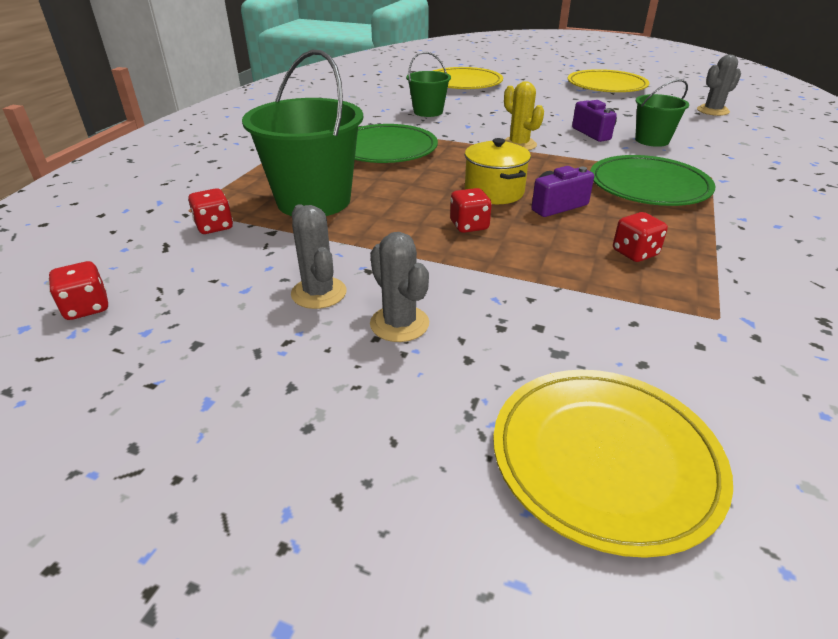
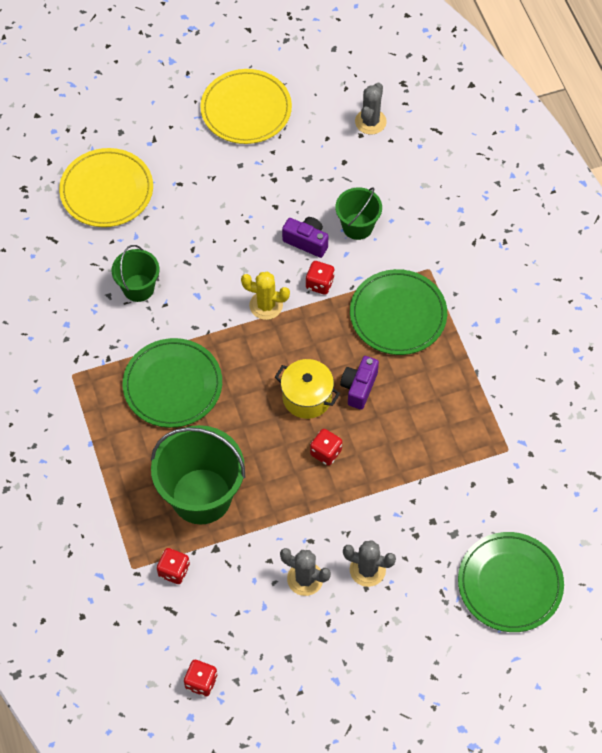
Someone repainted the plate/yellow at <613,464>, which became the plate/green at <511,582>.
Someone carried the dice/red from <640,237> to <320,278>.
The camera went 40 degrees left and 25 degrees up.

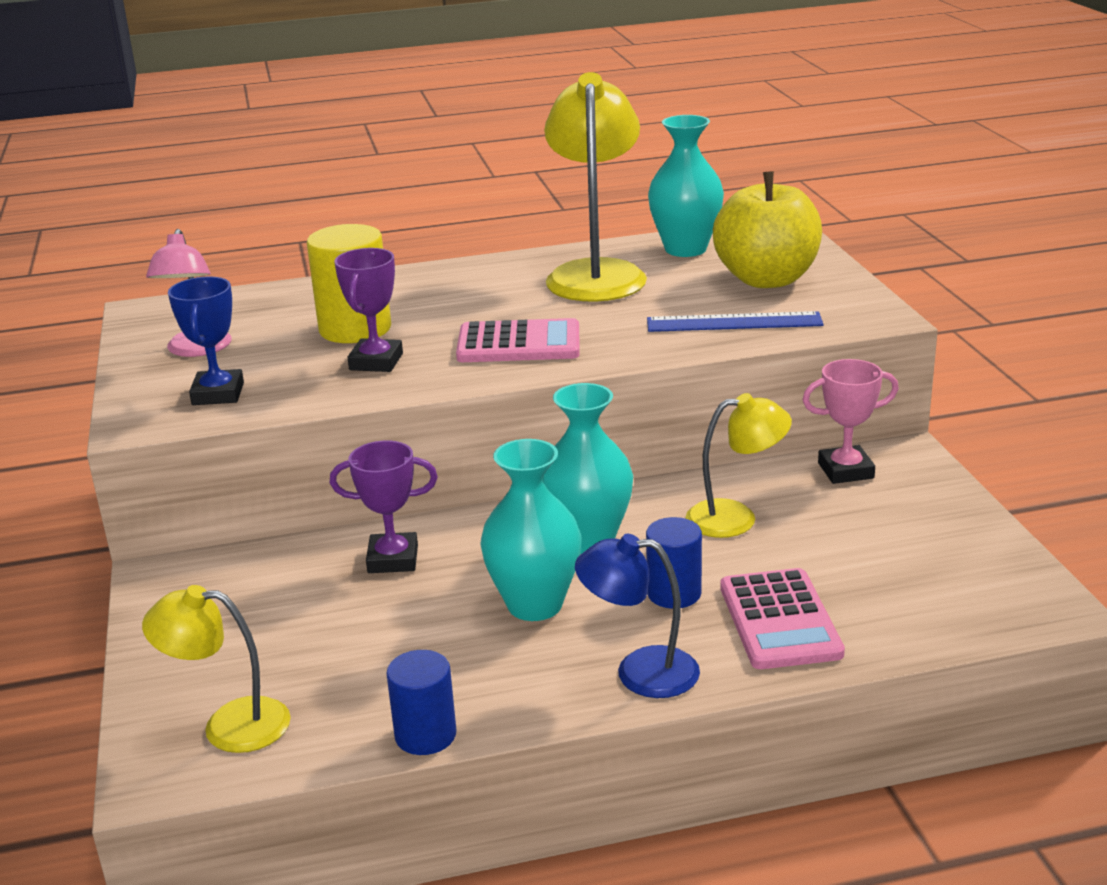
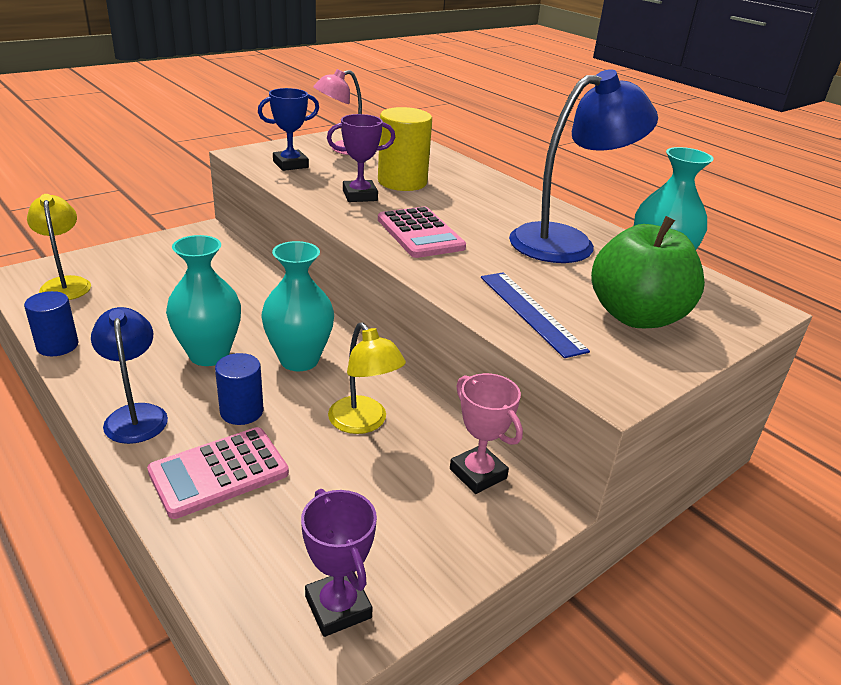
Someone carried the trophy/purple from <384,507> to <339,563>.
Someone repainted the lamp/yellow at <595,187>, which became the lamp/blue at <583,166>.
Someone repainted the apple/yellow at <767,229>, which became the apple/green at <648,272>.
The camera went 60 degrees right and 5 degrees up.

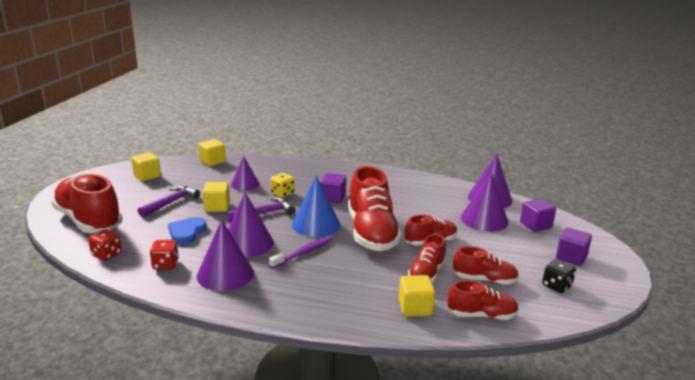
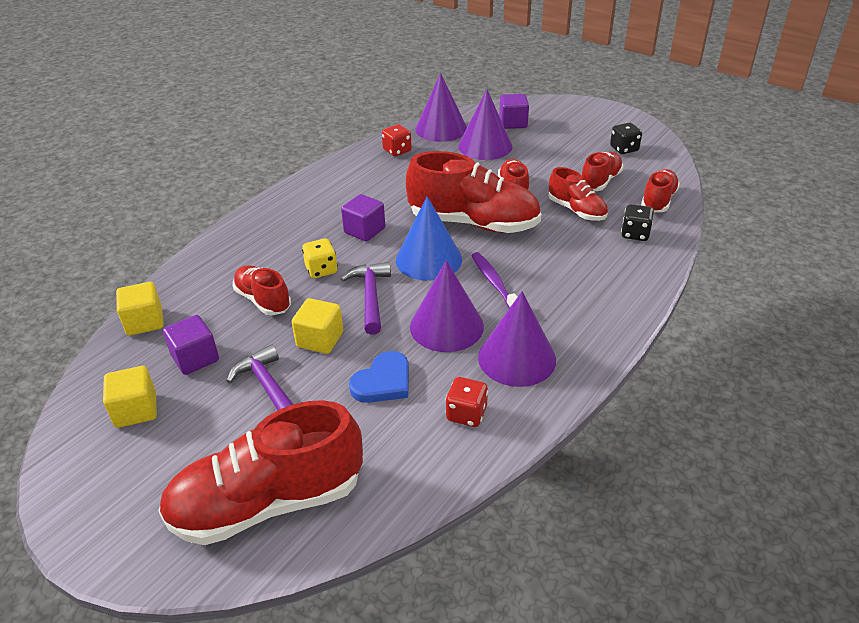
Someone carried the dice/red from <105,245> to <397,140>.
Someone rotated the heart/blue at <187,231> by 90 degrees counterclockwise.
Someone swapped the cone/purple at <245,173> for the shoe/red at <262,290>.
Someone swapped the cube/yellow at <417,296> for the dice/black at <637,222>.
Someone carried the cube/purple from <574,247> to <191,345>.
The camera went 65 degrees left and 15 degrees up.

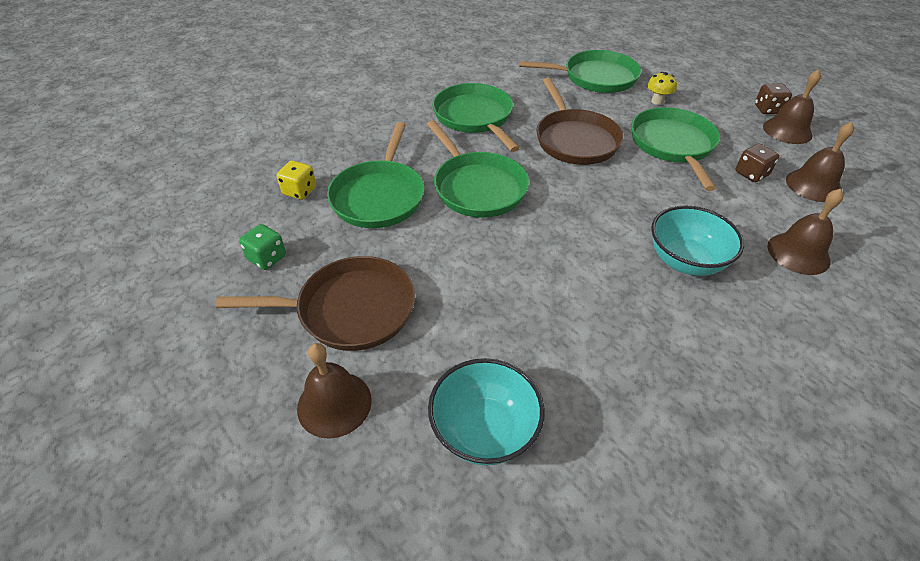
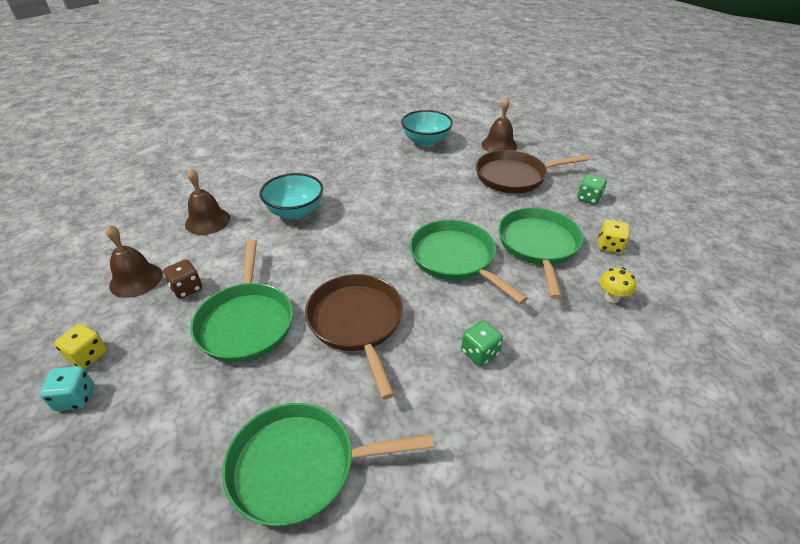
Someone swapped the pan/green at <476,117> for the dice/green at <482,343>.
Someone carried the mushroom/yellow from <662,88> to <618,285>.
Someone repainted the dice/brown at <773,98>, which became the dice/turquoise at <67,388>.
Someone swapped the bell/brown at <792,106> for the dice/yellow at <81,346>.
The camera went 175 degrees right and 5 degrees down.

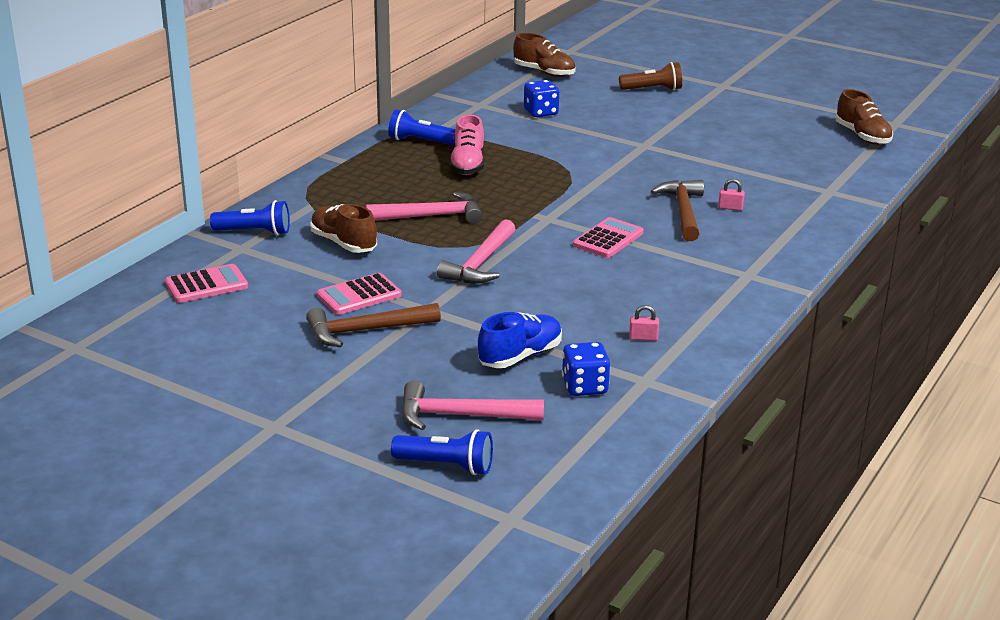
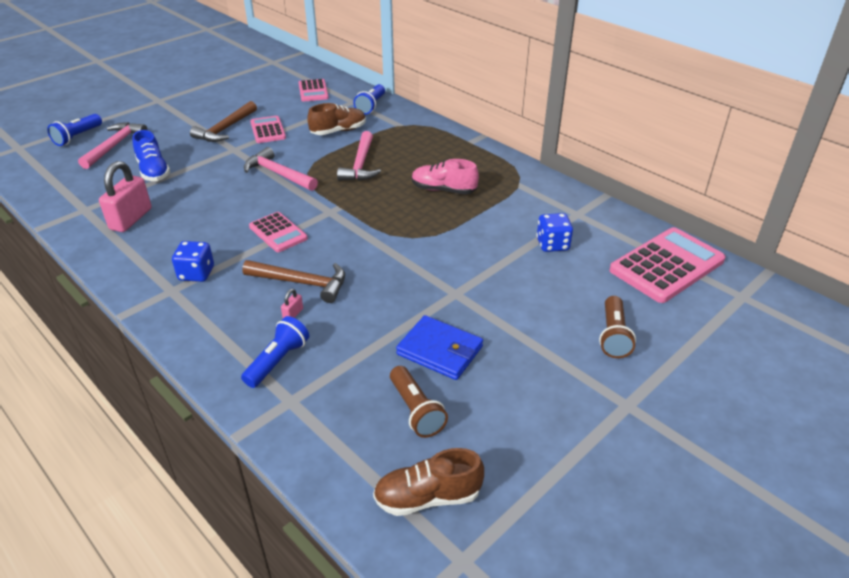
Someone rotated the hammer/brown at <373,325> by 150 degrees counterclockwise.
Someone carried the flashlight/blue from <421,127> to <275,352>.
Someone swapped the shoe/brown at <544,55> for the calculator/pink at <667,265>.
Someone carried the dice/blue from <586,369> to <193,261>.
Someone scaled the padlock/pink at <644,323> by 2.38.
Someone put down the flashlight/brown at <419,402>.
Someone put down the wallet/blue at <439,347>.
The camera went 105 degrees right and 10 degrees up.

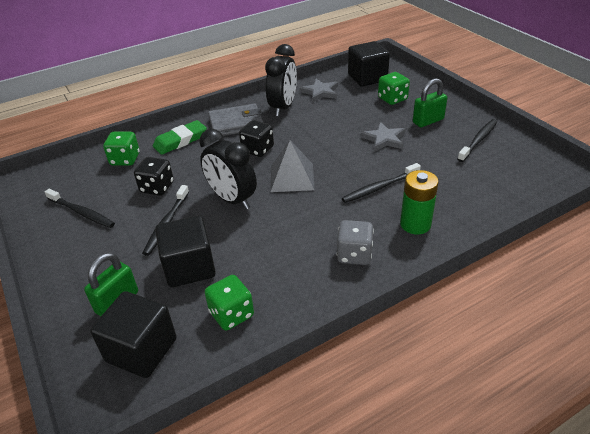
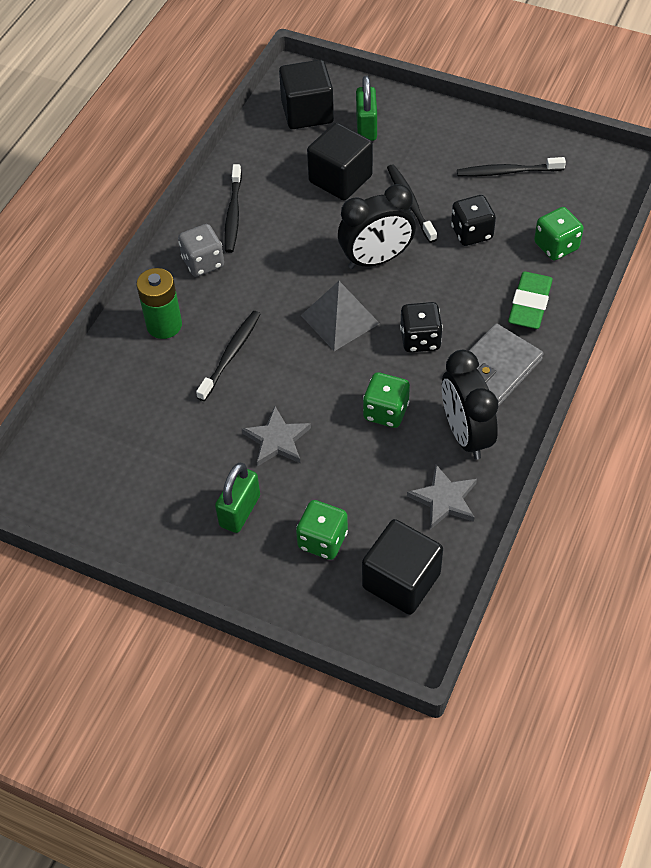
Someone rotated the clock/black at <228,169> by 150 degrees clockwise.
Someone carried the dice/green from <229,302> to <386,400>.
Someone carried the toothbrush/black from <477,140> to <233,208>.
The camera went 145 degrees right and 15 degrees up.

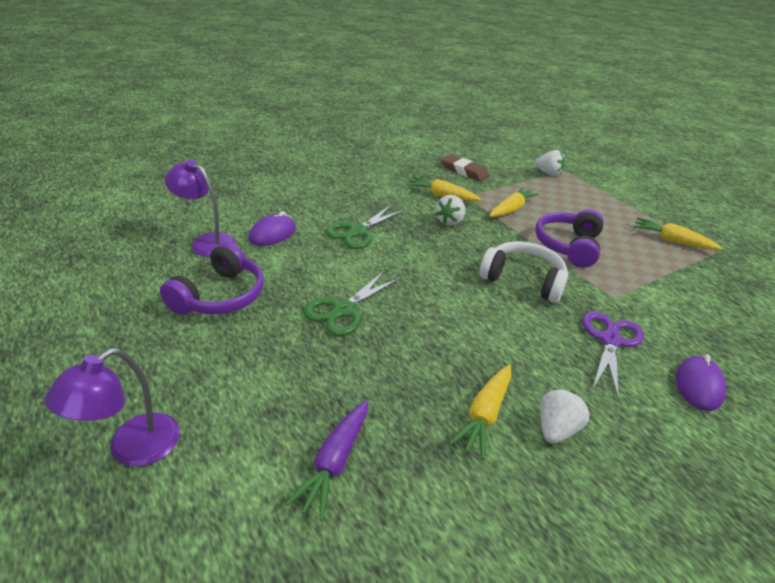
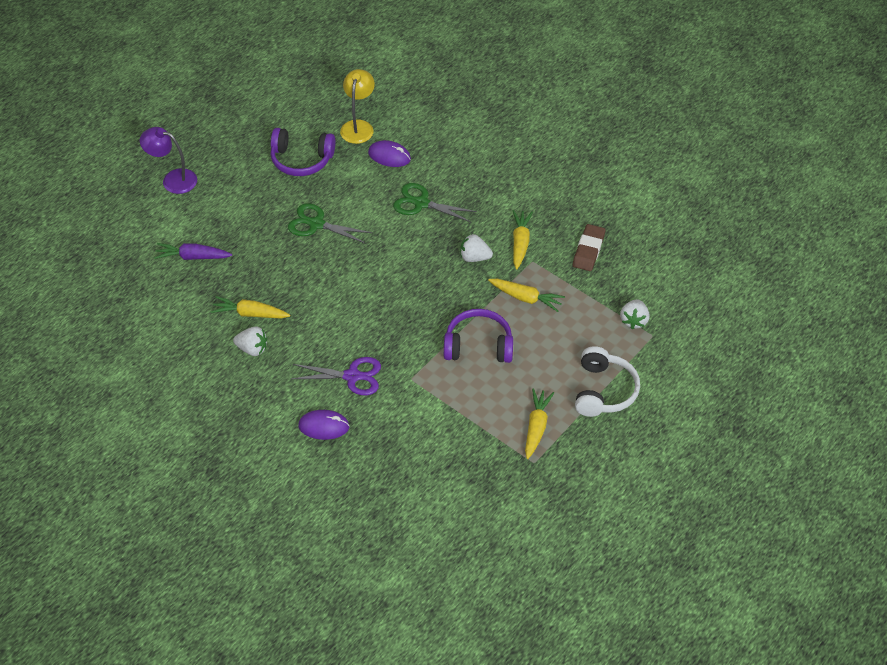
Someone repainted the lamp/purple at <200,208>, which became the lamp/yellow at <357,106>.
Someone carried the headphones/white from <523,272> to <607,381>.
The camera went 75 degrees right and 15 degrees up.

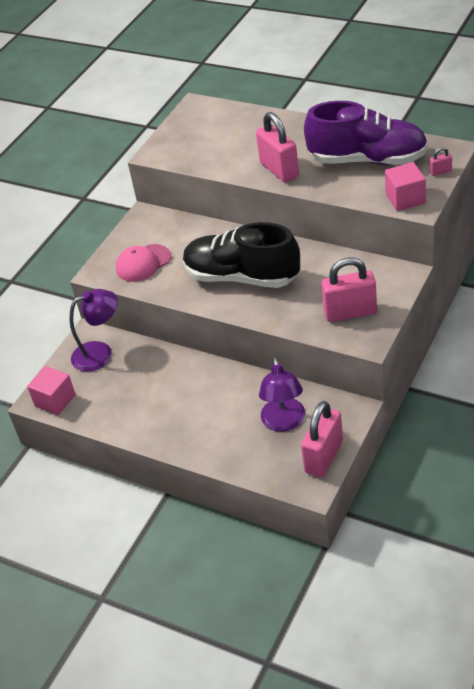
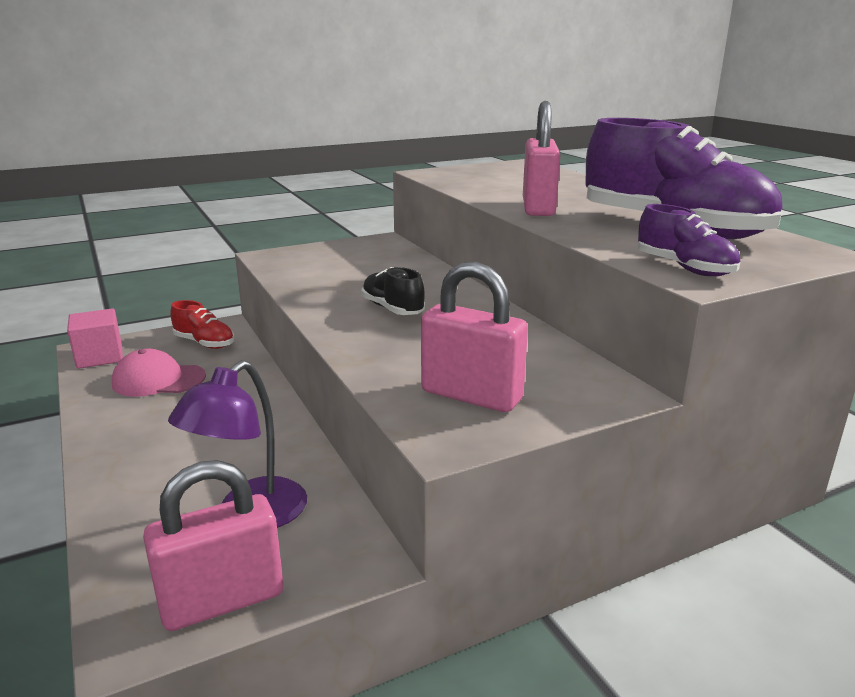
Someone swapped the lamp/purple at <94,330> for the shoe/red at <202,324>.
Someone carried the cap/pink from <143,263> to <159,373>.
Someone scaled the shoe/black at <241,255> by 0.47.
Someone swapped the cube/pink at <405,186> for the shoe/purple at <689,240>.
Someone took away the padlock/pink at <441,161>.
The camera went 30 degrees right and 20 degrees down.

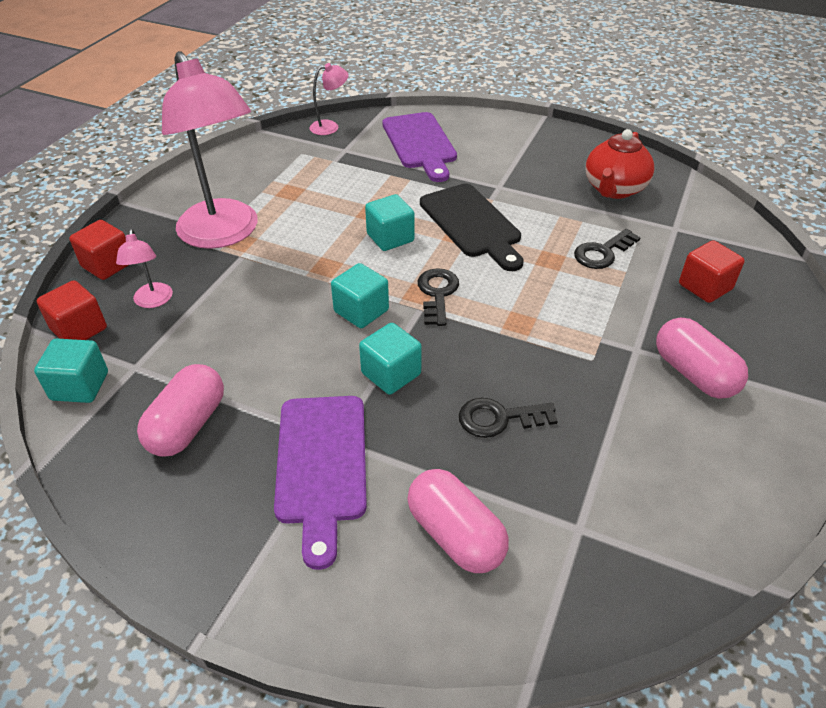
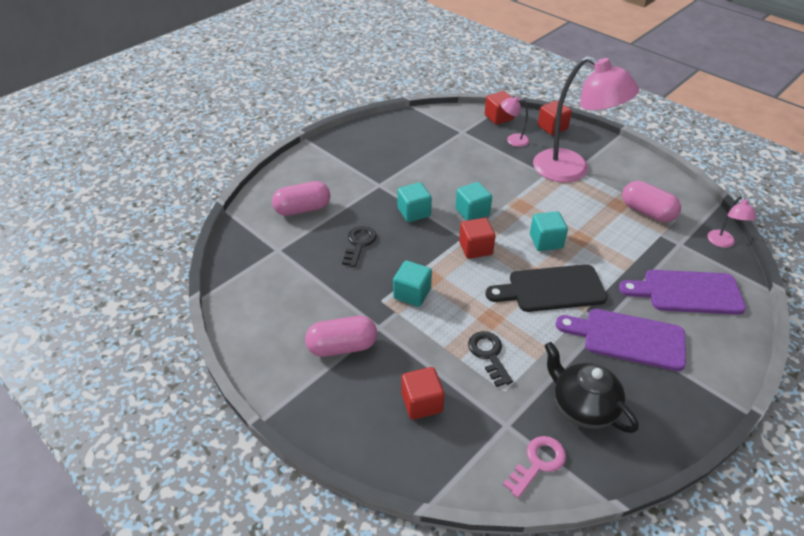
Someone carried the cube/turquoise from <71,370> to <412,283>.
Someone carried the capsule/pink from <180,410> to <651,201>.
Someone rotated the lamp/pink at <210,150> by 135 degrees counterclockwise.
Someone carried the cutting board/purple from <320,483> to <621,340>.
Someone swapped the key/black at <438,297> for the cube/red at <477,238>.
Someone repainted the teapot/red at <620,164>, which became the teapot/black at <591,387>.
Someone put down the key/pink at <534,467>.
The camera went 110 degrees right and 0 degrees up.

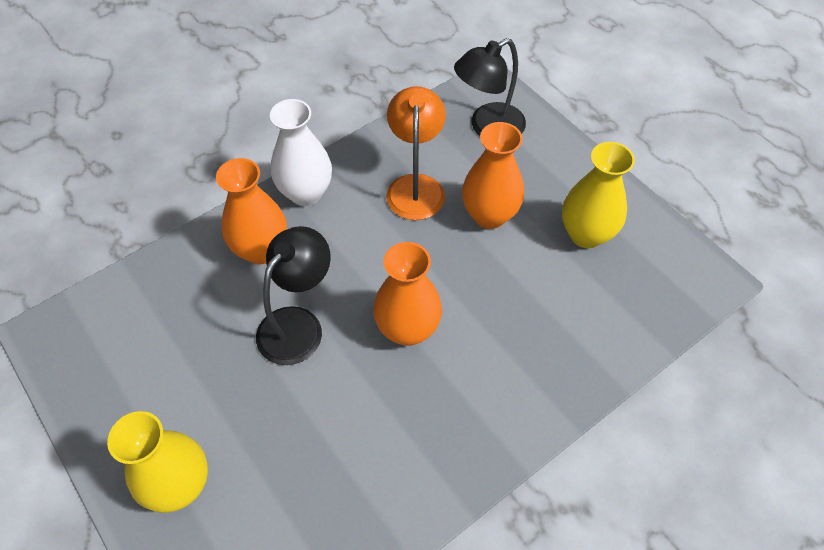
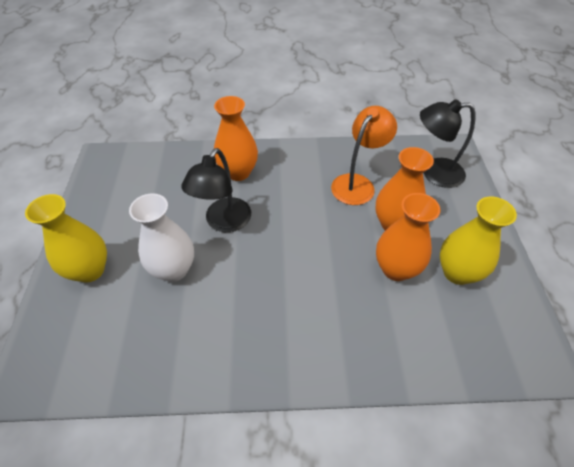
Someone rotated the lamp/black at <293,295> by 135 degrees clockwise.
Someone carried the vase/white from <301,152> to <161,237>.
Someone carried the vase/orange from <407,294> to <408,237>.
The camera went 35 degrees right and 5 degrees down.

